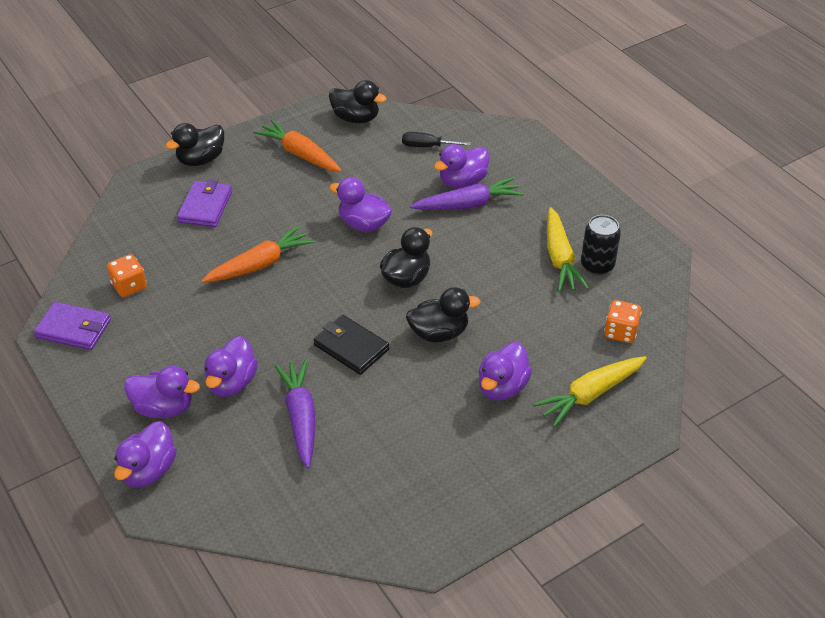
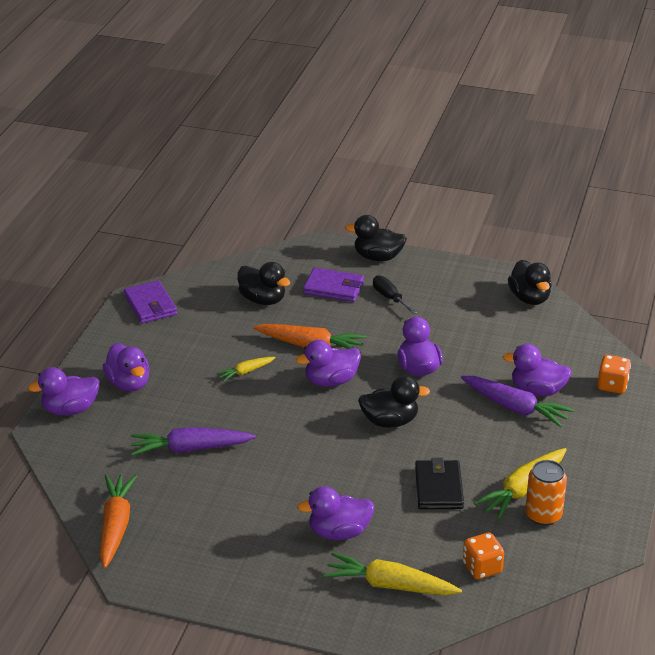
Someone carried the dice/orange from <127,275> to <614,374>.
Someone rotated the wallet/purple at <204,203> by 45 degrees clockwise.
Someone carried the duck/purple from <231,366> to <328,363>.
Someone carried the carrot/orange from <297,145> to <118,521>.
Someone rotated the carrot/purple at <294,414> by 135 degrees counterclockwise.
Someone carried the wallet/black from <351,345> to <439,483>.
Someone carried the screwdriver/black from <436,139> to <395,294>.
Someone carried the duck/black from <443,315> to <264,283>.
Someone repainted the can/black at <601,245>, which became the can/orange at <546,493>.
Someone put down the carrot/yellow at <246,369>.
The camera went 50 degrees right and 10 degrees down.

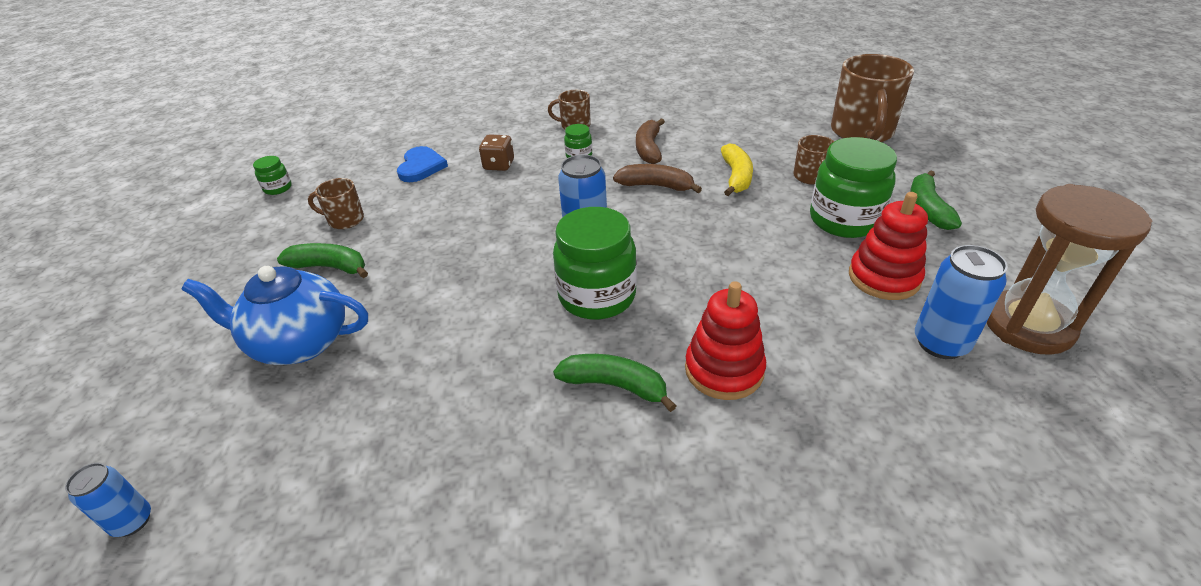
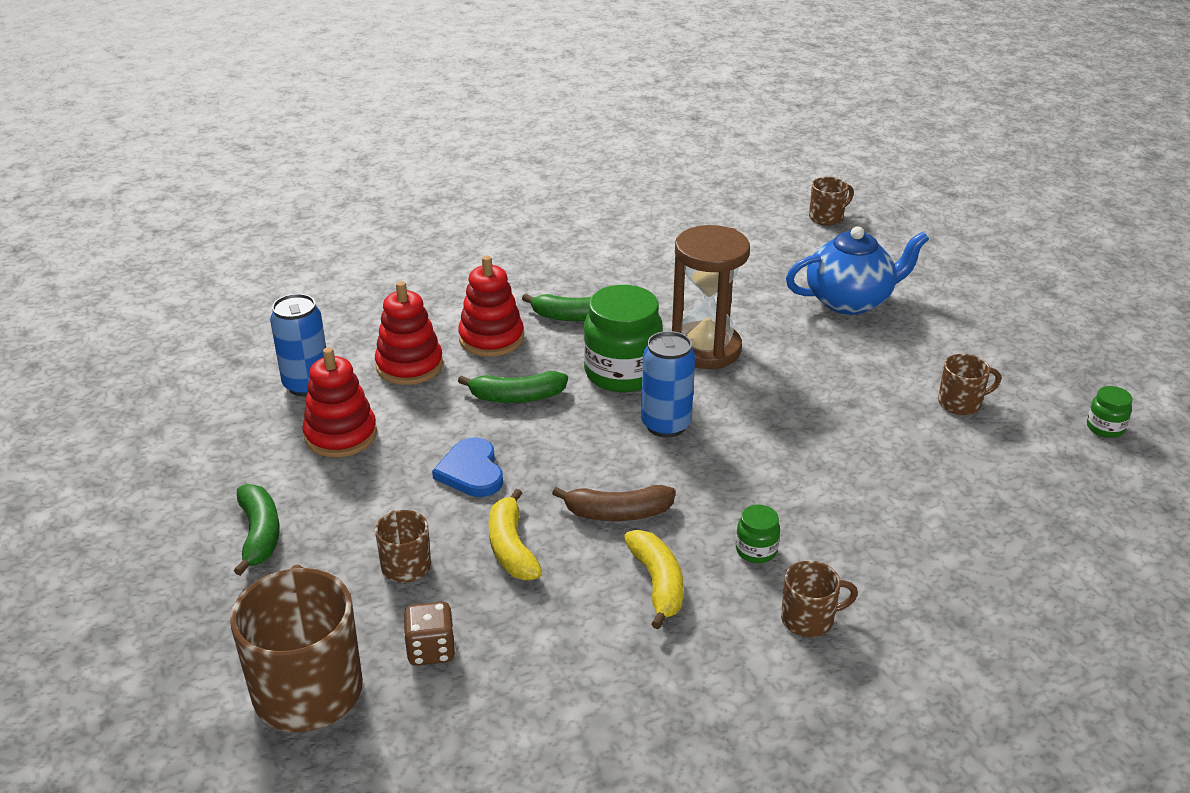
Someone swapped the can/blue at <108,500> for the mug/brown at <831,201>.
Someone carried the banana/green from <322,260> to <513,387>.
Someone carried the heart/blue from <422,164> to <467,467>.
Someone carried the dice/brown from <496,152> to <430,634>.
Someone repainted the banana/brown at <650,141>, which became the banana/yellow at <654,579>.
Someone took away the jar/green at <853,187>.
Someone carried the hourglass/brown from <1069,269> to <711,297>.
Someone put down the stacking toy/red at <409,333>.
The camera went 160 degrees right and 5 degrees down.

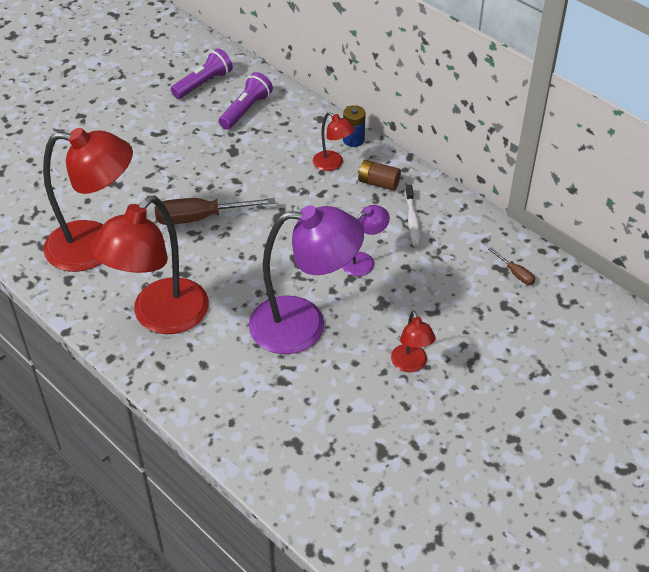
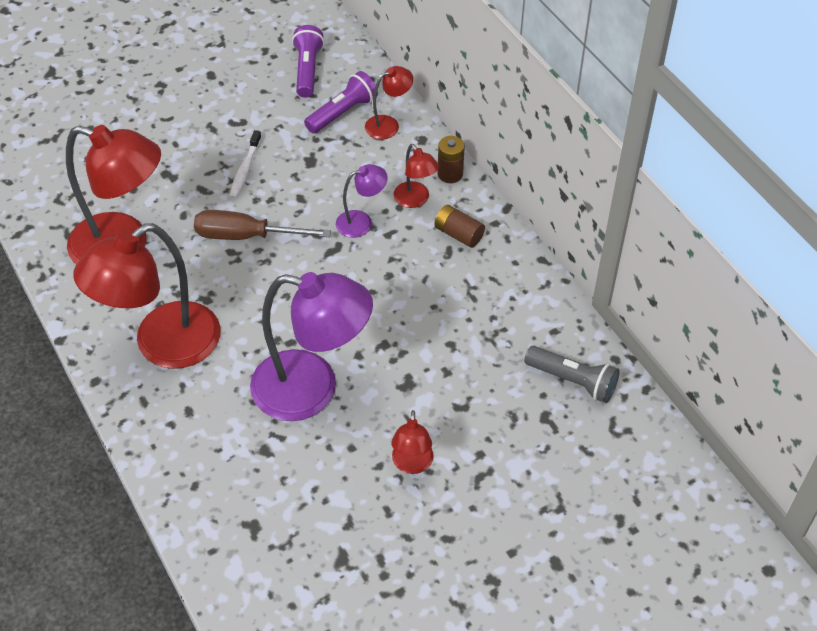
Someone rotated the flashlight/purple at <202,73> by 60 degrees counterclockwise.
Someone carried the lamp/purple from <366,240> to <362,201>.
Someone repainted the battery/blue at <354,126>, which became the battery/brown at <451,159>.
Someone carried the toothbrush/white from <412,216> to <245,164>.
Someone swapped the screwdriver/brown at <511,266> for the flashlight/grey at <572,374>.
Someone put down the lamp/red at <389,102>.
The camera went 15 degrees right and 5 degrees up.

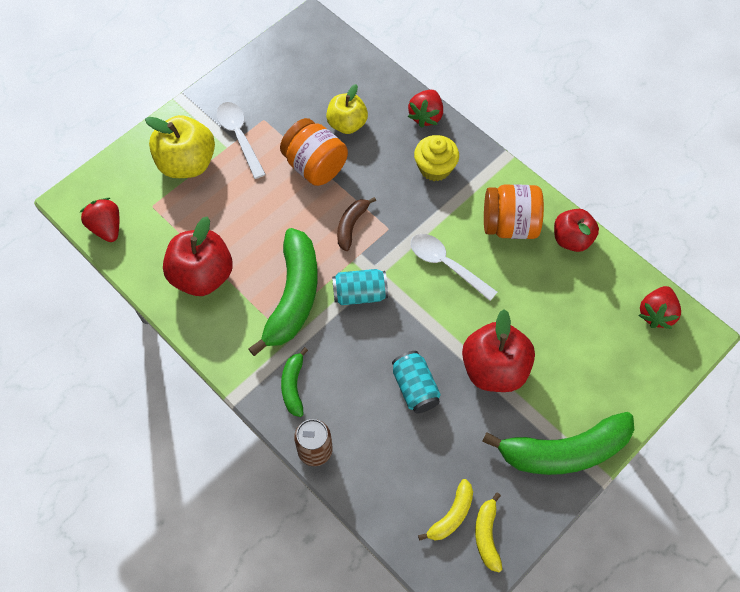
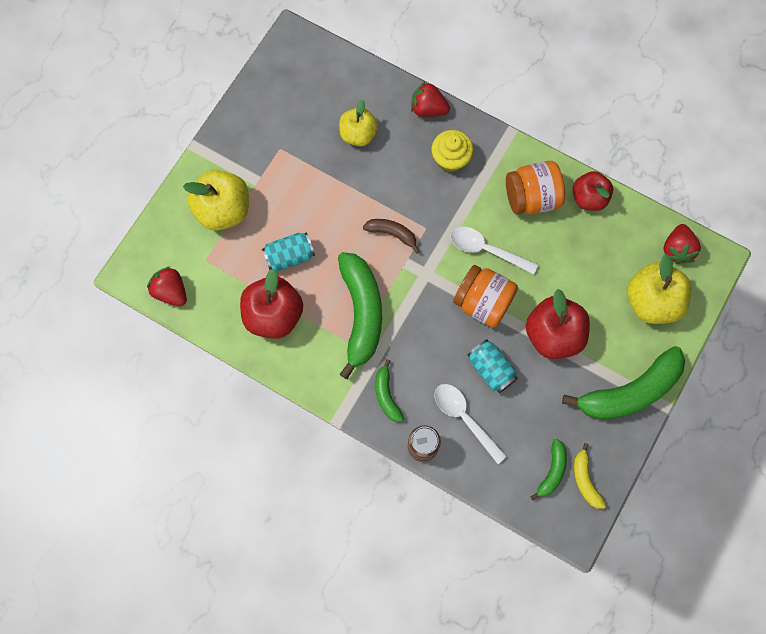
Someone carried the spoon/white from <241,140> to <470,424>.
Someone carried the jar/orange from <314,152> to <485,296>.
Someone carried the can/turquoise from <360,287> to <288,252>.
Someone rotated the banana/brown at <356,224> by 105 degrees clockwise.
Someone rotated the strawberry/red at <425,109> by 105 degrees clockwise.
Someone repainted the banana/yellow at <445,509>, which became the banana/green at <548,469>.
Someone put down the apple/yellow at <659,289>.
The camera went 15 degrees left and 10 degrees up.

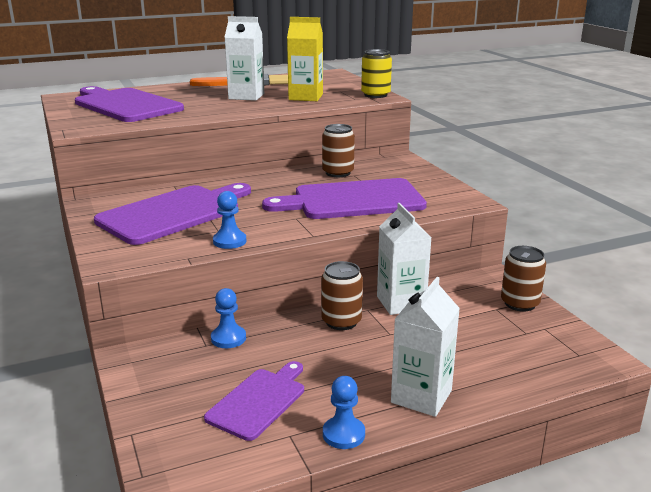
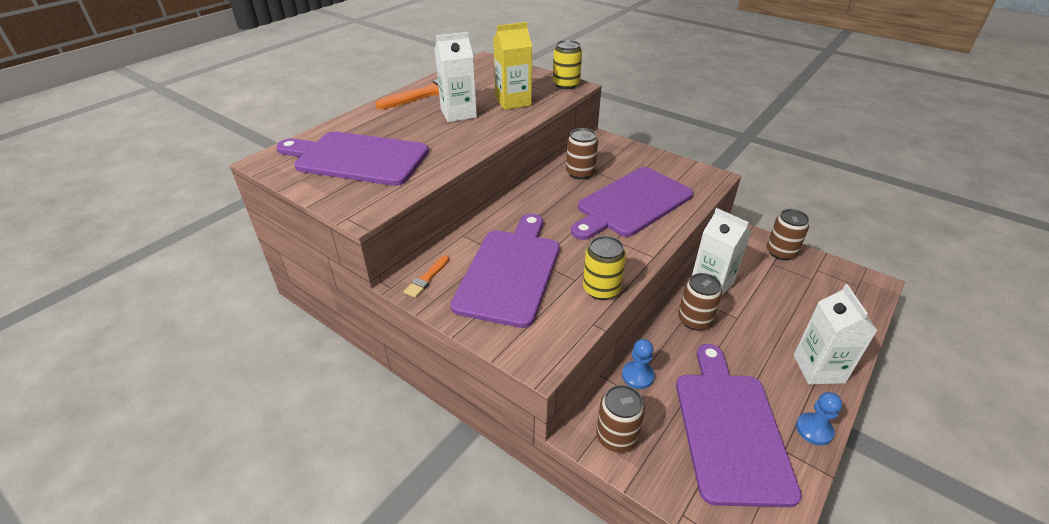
Someone scaled the cutting board/purple at <254,401> by 1.72.
Someone swapped the pawn/blue at <229,220> for the can/yellow at <604,268>.
Someone put down the brush/orange at <426,276>.
Someone put down the can/brown at <620,418>.
The camera went 30 degrees left and 15 degrees up.

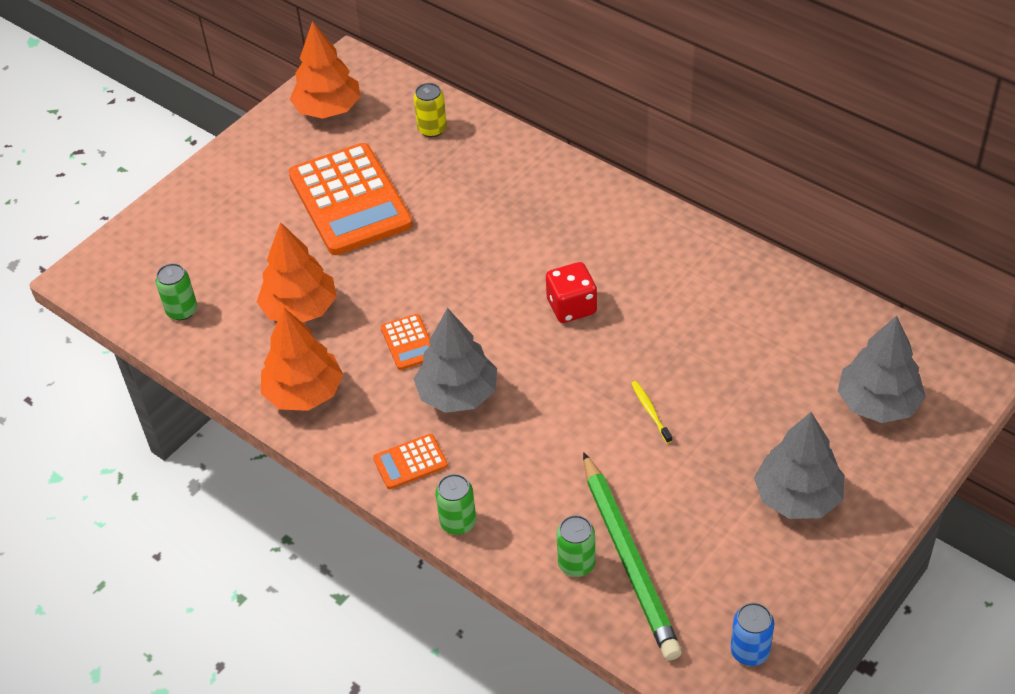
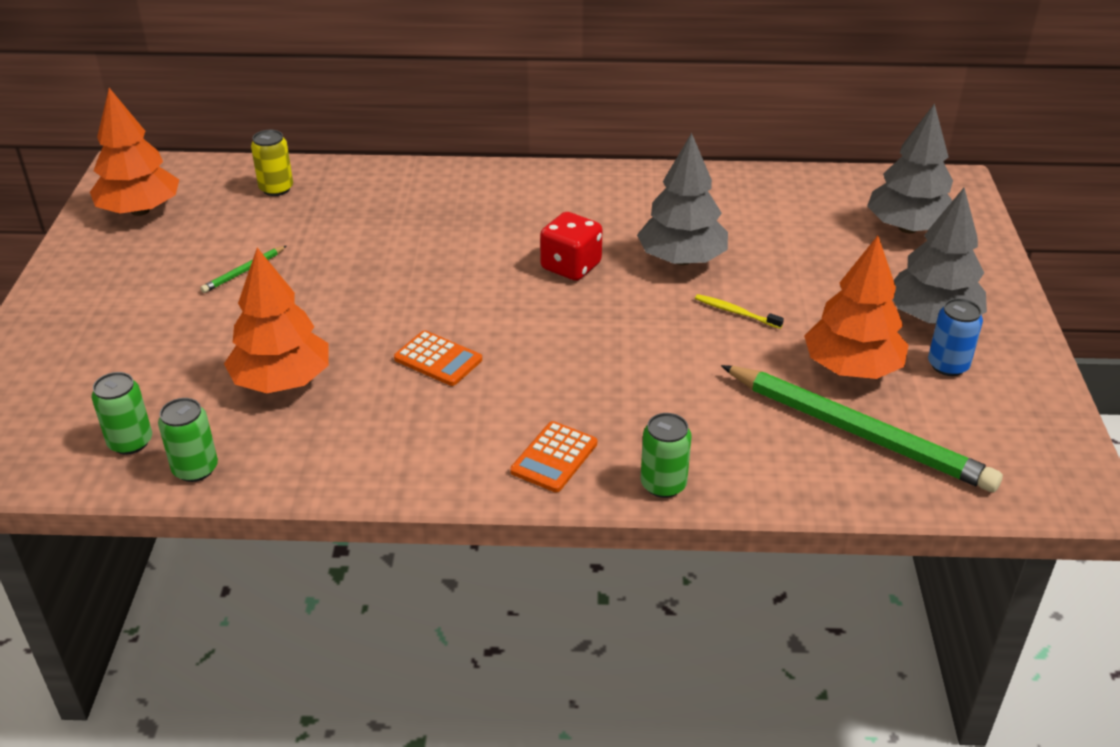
Someone carried the tree/orange from <302,359> to <856,307>.
Someone swapped the calculator/orange at <351,199> for the pencil/green at <243,269>.
Someone carried the tree/grey from <455,360> to <682,199>.
Someone carried the can/green from <576,546> to <188,440>.
Someone carried the can/blue from <752,634> to <955,337>.
The camera went 40 degrees left and 10 degrees down.

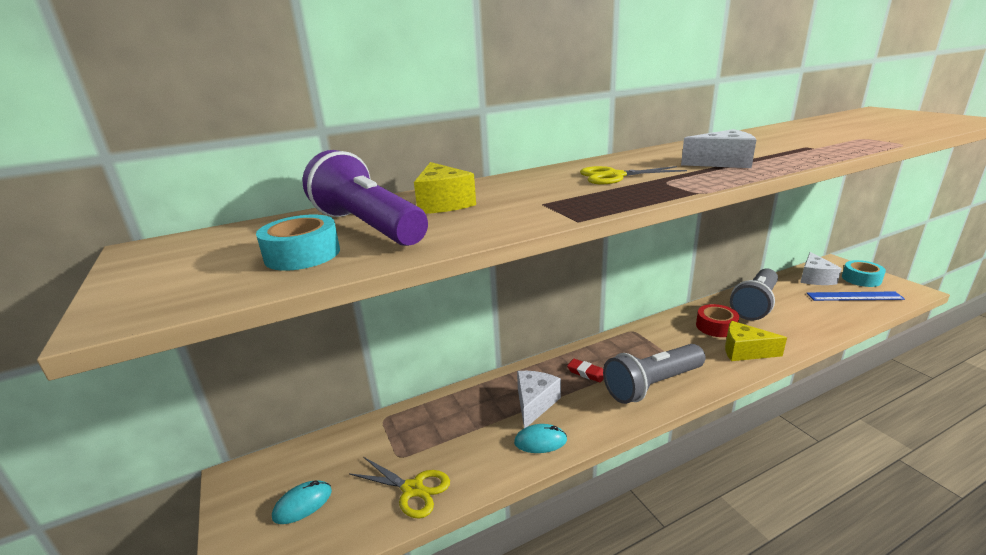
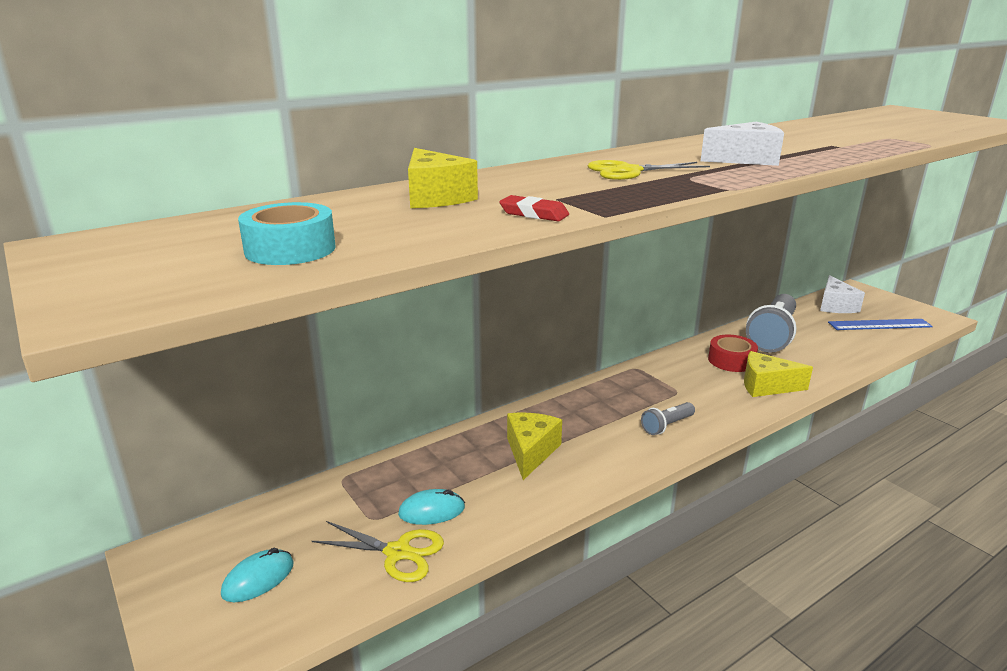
Someone took away the flashlight/purple at <365,198>.
Someone carried the mouse/turquoise from <540,438> to <431,507>.
Someone repainted the cheese/white at <539,399>, which became the cheese/yellow at <534,446>.
Someone carried the eraser/red from <585,370> to <534,208>.
Someone scaled the flashlight/grey at <654,374> by 0.47.
Someone took away the tape/turquoise at <864,273>.
The camera went 10 degrees left and 0 degrees up.

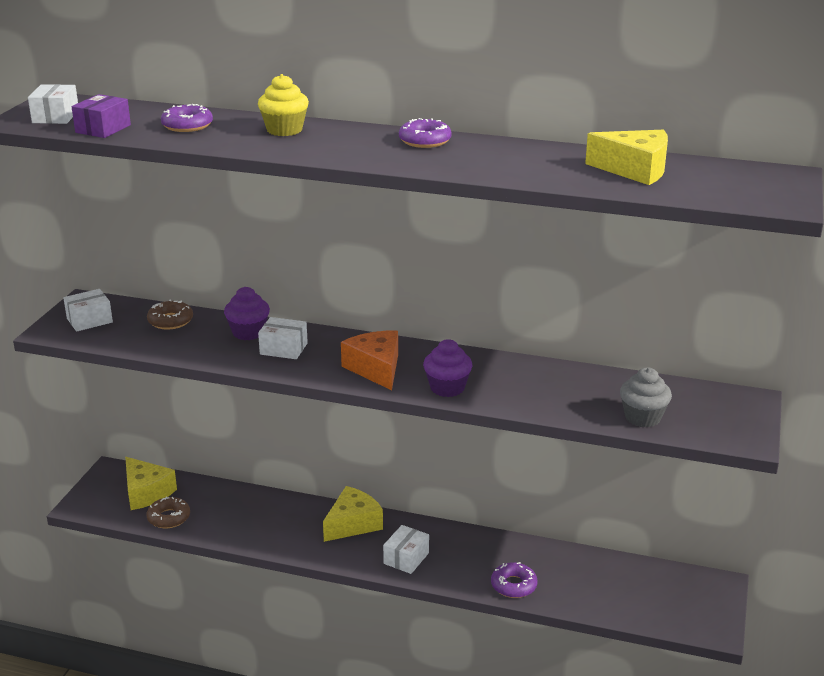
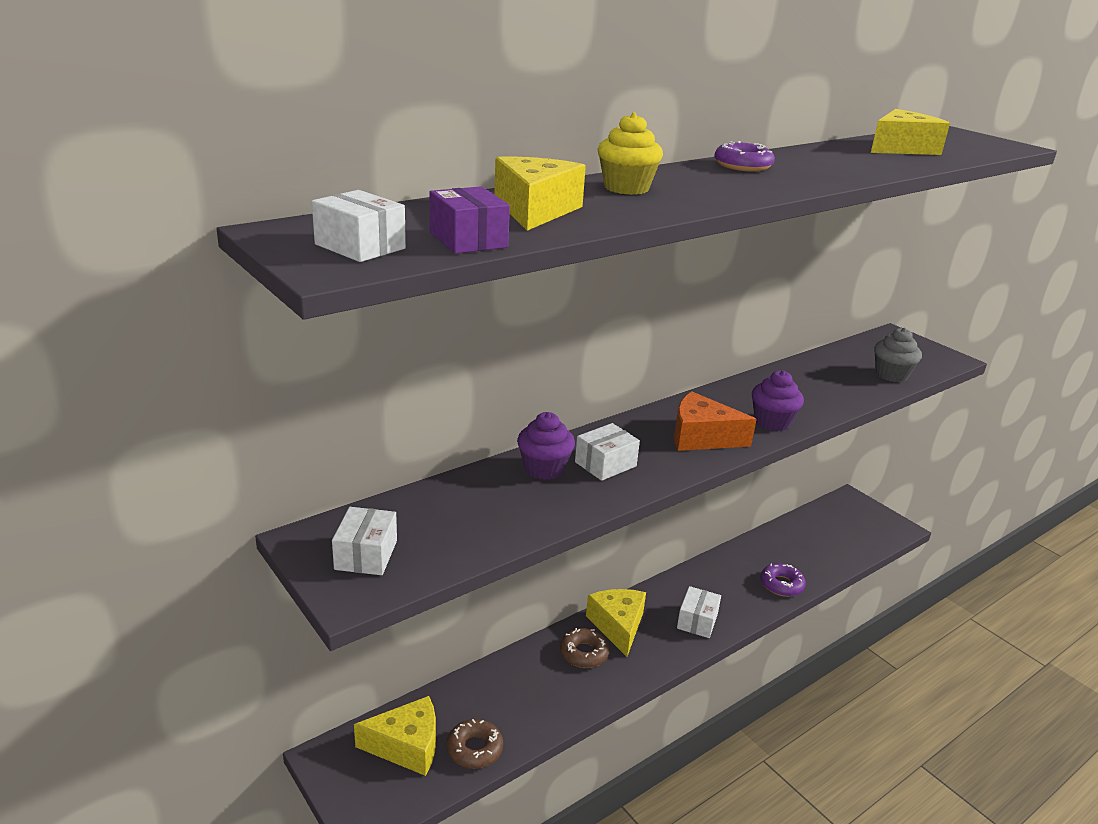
Someone carried the donut/brown from <170,314> to <585,648>.
Someone swapped the donut/purple at <187,118> for the cheese/yellow at <540,194>.
Someone rotated the box/white at <406,549> by 45 degrees clockwise.
The camera went 55 degrees left and 0 degrees up.

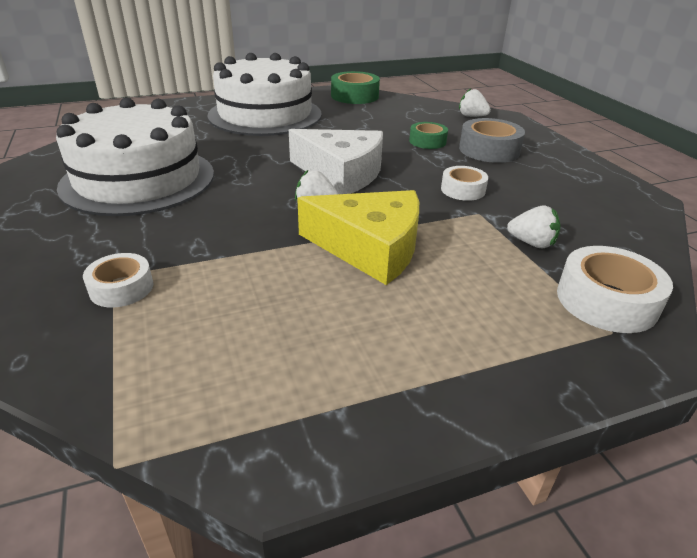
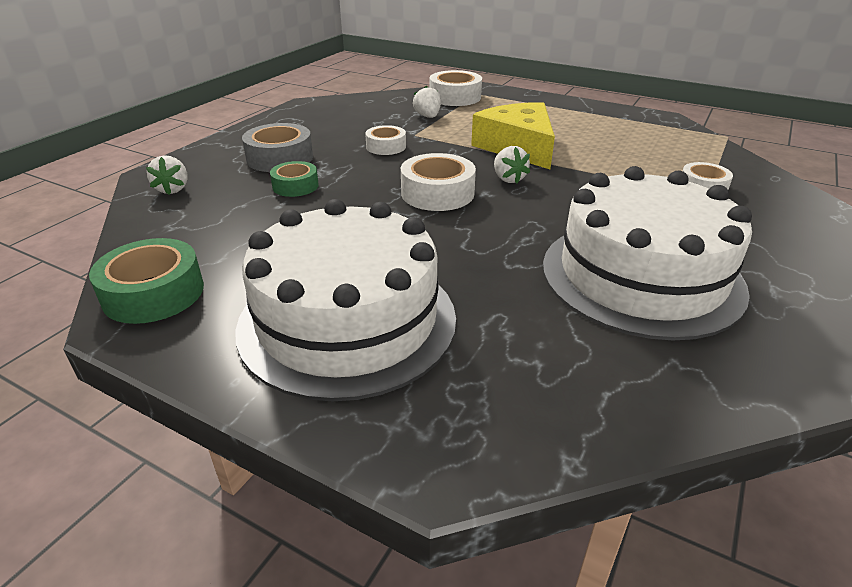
Someone swapped the cheese/white at <336,161> for the tape/white at <438,182>.
The camera went 130 degrees left and 0 degrees up.

